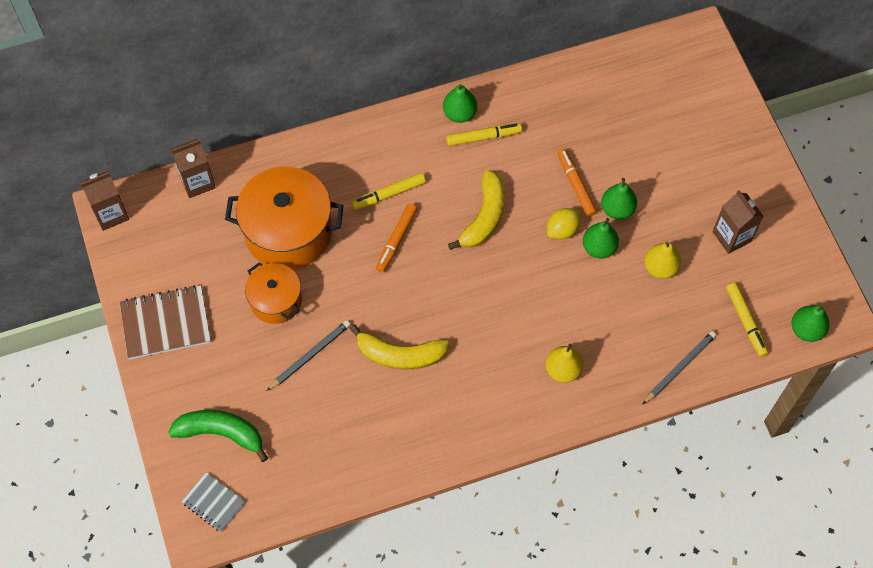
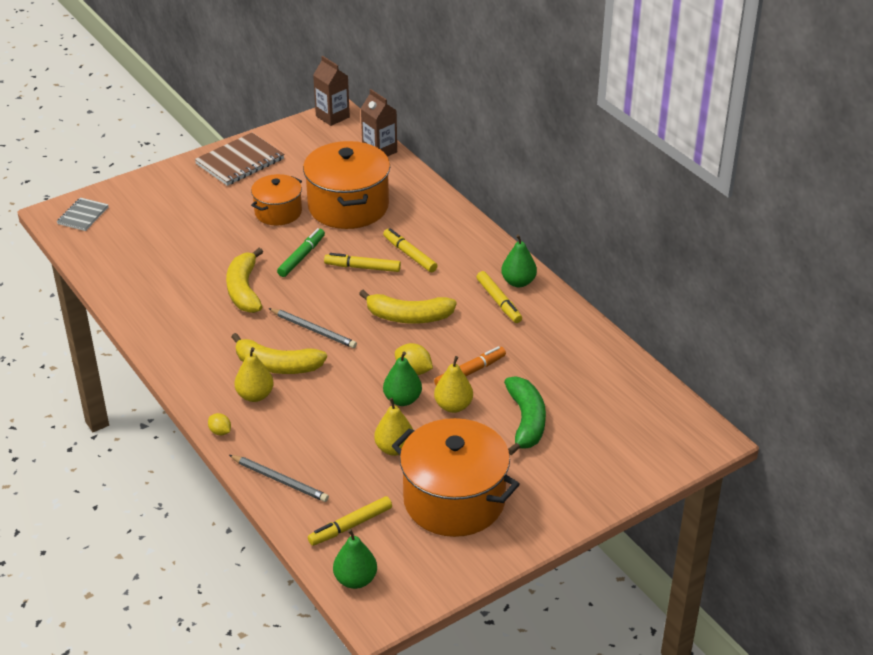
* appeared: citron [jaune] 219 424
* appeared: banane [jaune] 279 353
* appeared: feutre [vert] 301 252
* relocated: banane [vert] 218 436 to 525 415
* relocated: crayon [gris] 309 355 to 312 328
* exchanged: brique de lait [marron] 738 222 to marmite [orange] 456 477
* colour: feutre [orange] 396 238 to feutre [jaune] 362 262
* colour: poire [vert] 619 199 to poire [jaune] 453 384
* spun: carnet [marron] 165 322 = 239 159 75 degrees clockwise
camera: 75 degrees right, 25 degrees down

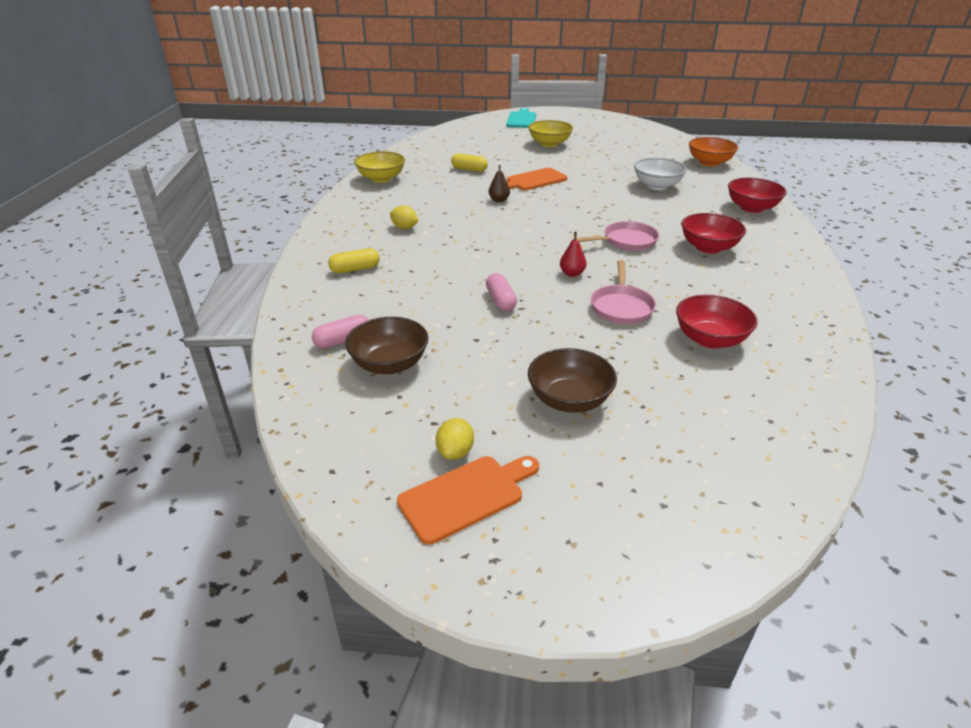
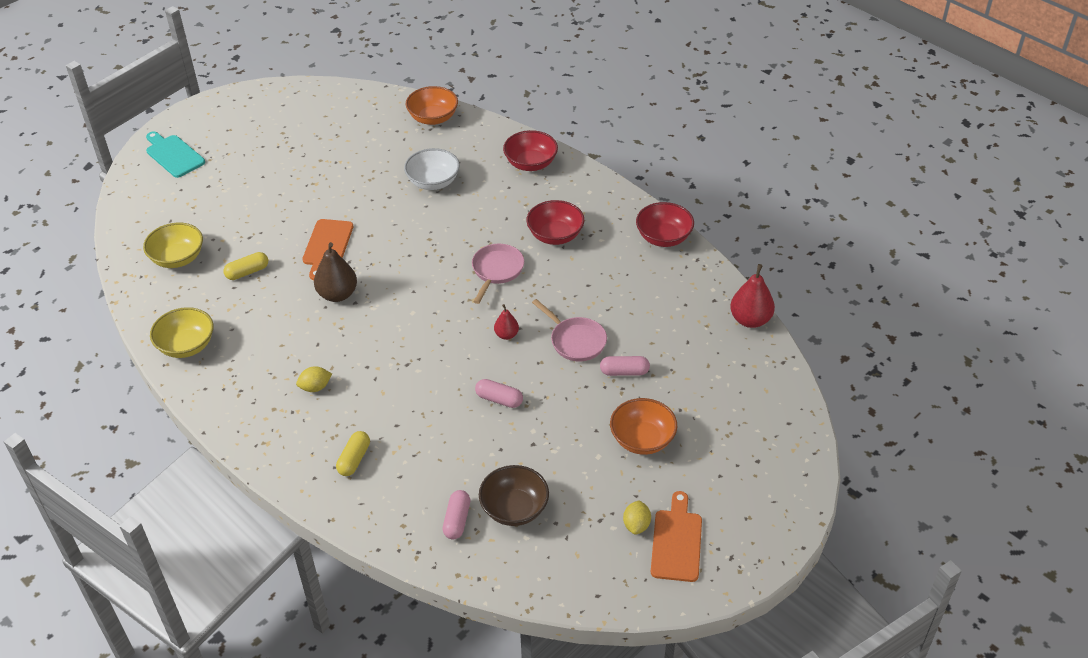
* appeared: gélule [rose] 625 366
* appeared: poire [rouge] 752 296
* relocated: bol [jaune] 550 133 to 173 245
* relocated: bol [rouge] 717 321 to 665 224
* colour: bol [marron] 572 380 to bol [orange] 643 426
* spun: citron [jaune] 455 439 = 637 517 45 degrees clockwise
* size: poire [marron] 499 183 = 335 272 x1.76
camera: 50 degrees left, 10 degrees up

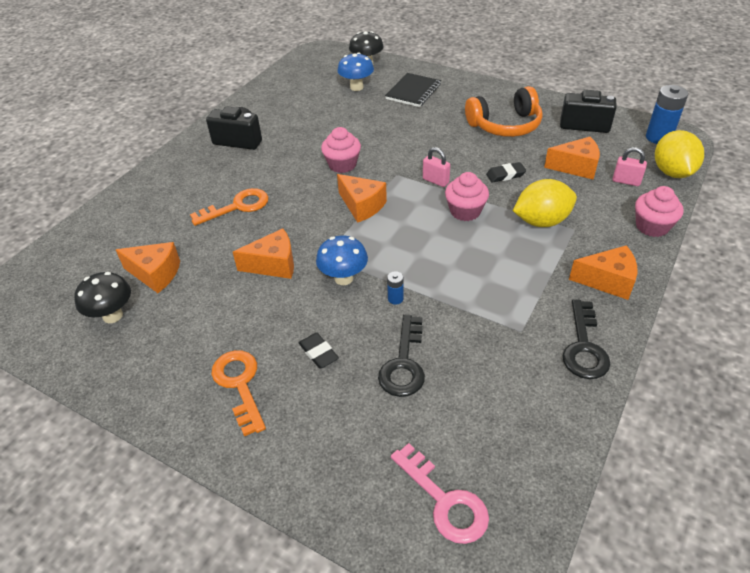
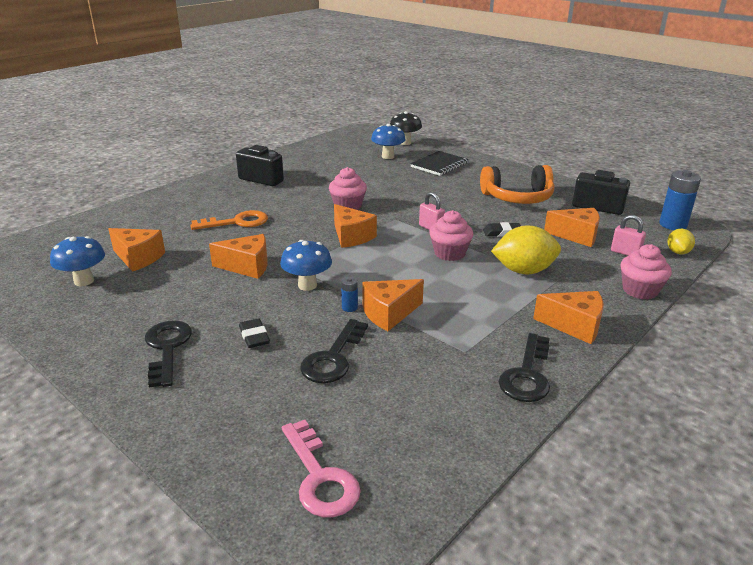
* appeared: fromage [orange] 393 305
* colour: champignon [noir] 102 297 to champignon [bleu] 77 261
* colour: clé [orange] 238 393 to clé [noir] 168 354
* size: citron [jaune] 679 154 = 681 241 x0.54
camera: 10 degrees right, 15 degrees down

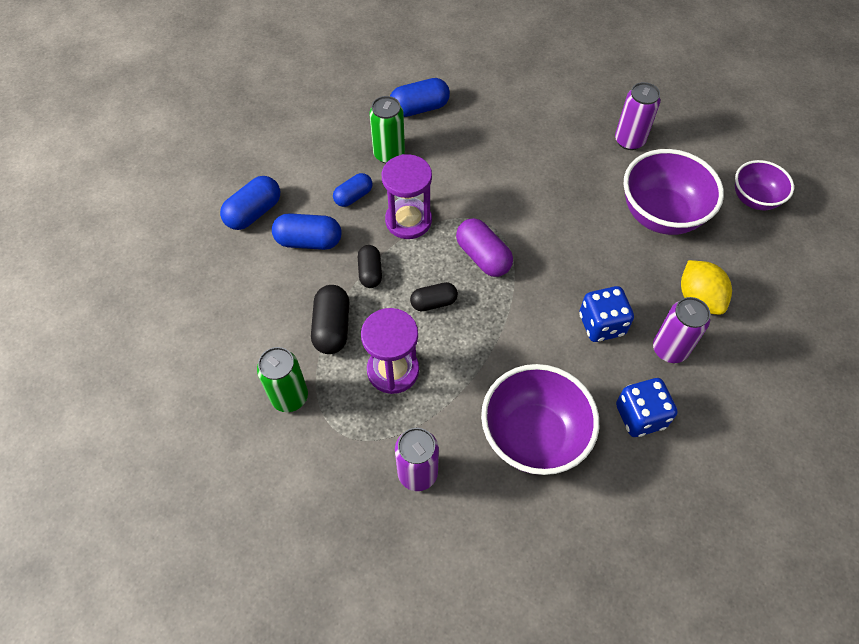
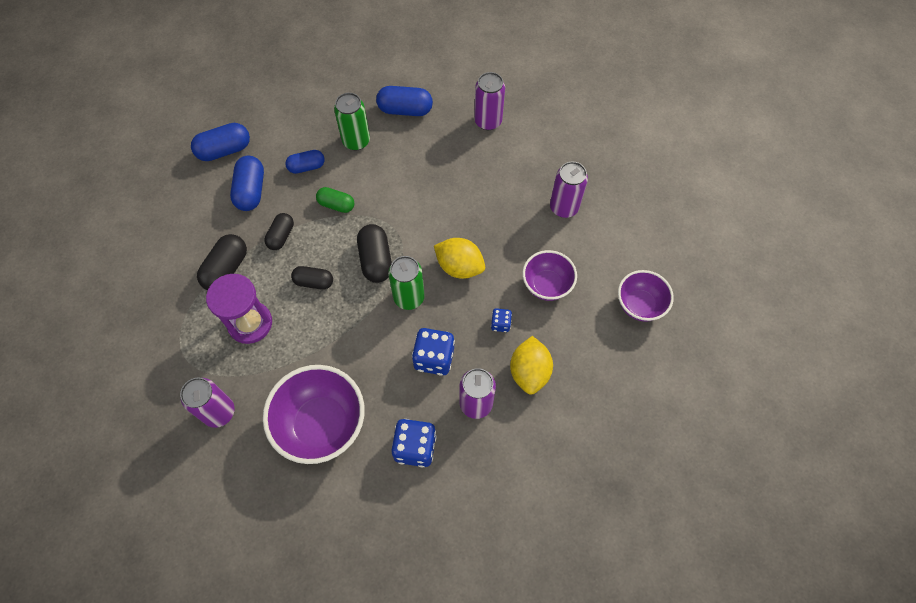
* appeared: citron [jaune] 459 258
* appeared: canette [violet] 489 101
* appeared: dé [bleu] 501 320
* relocated: canette [vert] 282 379 to 406 283
* exchanged: sablier [violet] 407 196 to gélule [vert] 335 200
* colour: gélule [violet] 484 247 to gélule [noir] 374 253
* spun: gélule [bleu] 306 231 = 247 183 60 degrees clockwise
* size: bol [violet] 673 192 = 549 275 x0.60
camera: 25 degrees right, 5 degrees up

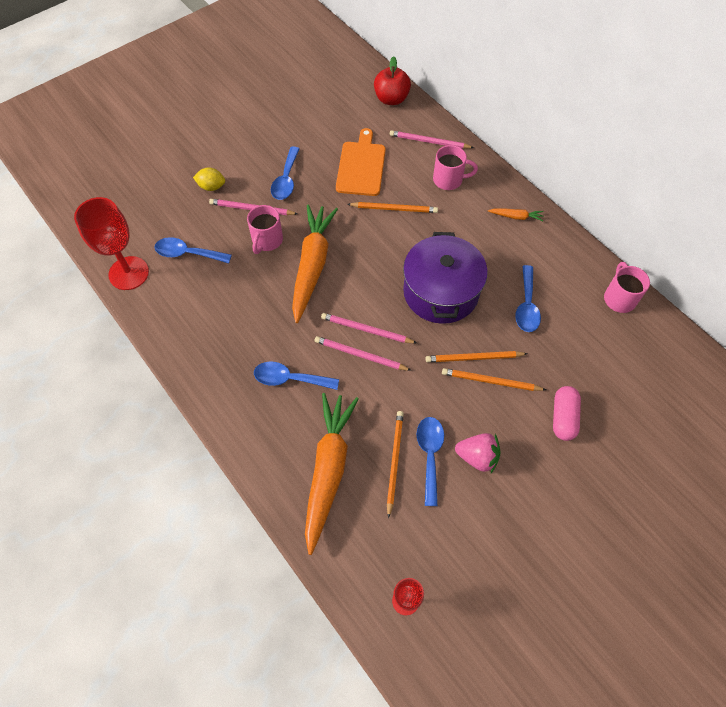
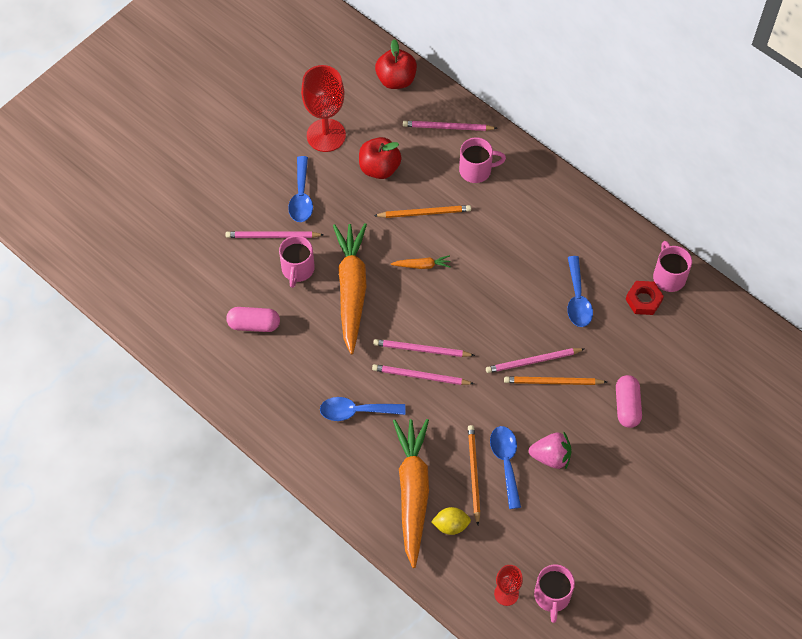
* missing: cuillère [bleu] 193 250
* missing: marmite [violet] 445 278
* appeared: gélule [rose] 253 319
* appeared: tasse [rose] 554 593
* appeared: écrou [rouge] 644 298
* relocated: verre à pied [rouge] 111 243 to 323 108
* relocated: citron [jaune] 209 179 to 451 521
* relocated: carotte [orange] 516 214 to 421 262
* exchanged: planche à découper [orange] 361 162 to pomme [rouge] 380 158
* colour: crayon [orange] 476 356 to crayon [rose] 535 360
camera: 10 degrees left, 0 degrees up

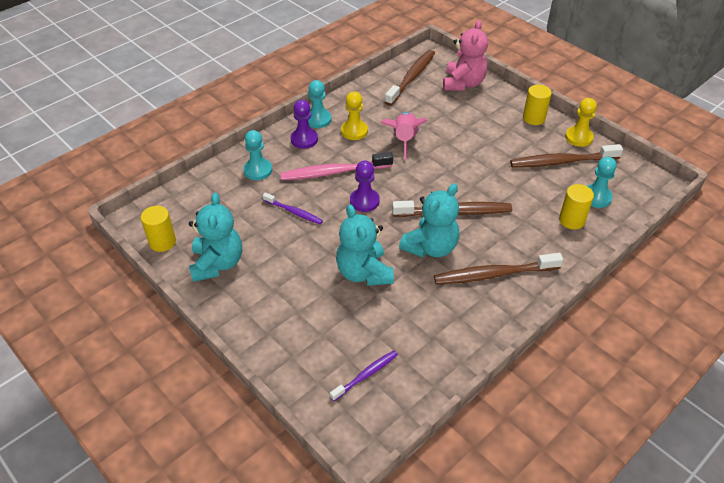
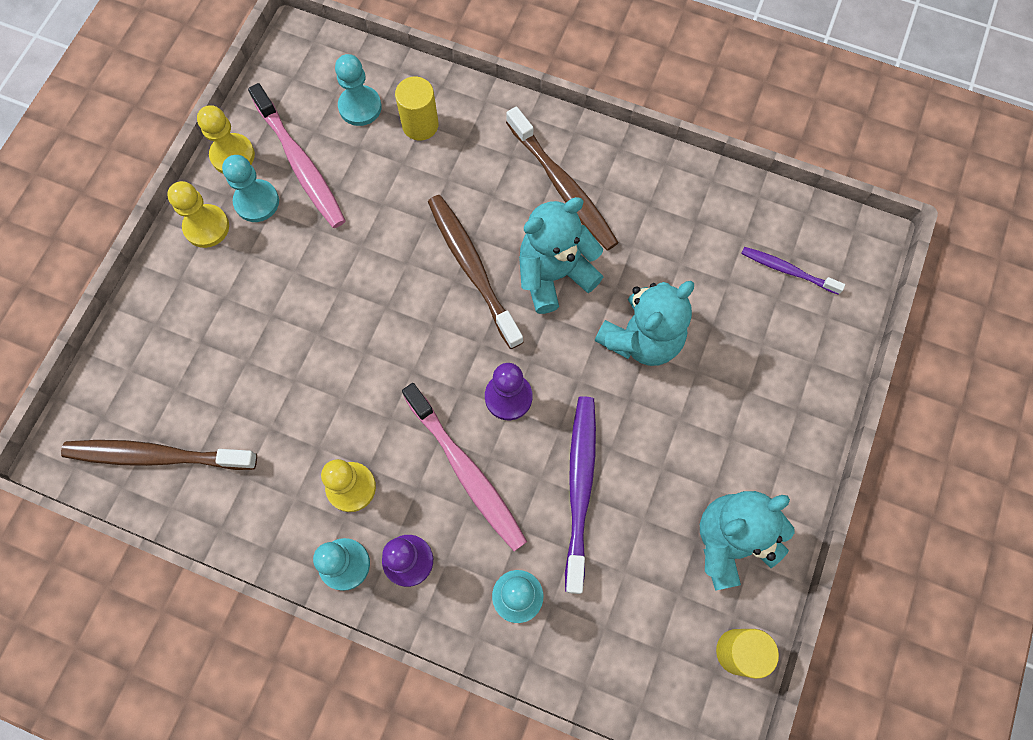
* missing: fusée [rose] 404 135
* missing: ours en peluche [rose] 465 55
* appeared: pion [turquoise] 250 188
* exchanged: cylindre [jaune] 537 105 to pion [jaune] 198 214
* colour: brosse à dents [marron] 566 156 to brosse à dents [rose] 297 155
* spun: ours en peluche [turquoise] 429 220 = 561 255 45 degrees counterclockwise
* size: brosse à dents [violet] 292 208 = 580 495 x1.74
camera: 115 degrees left, 25 degrees up

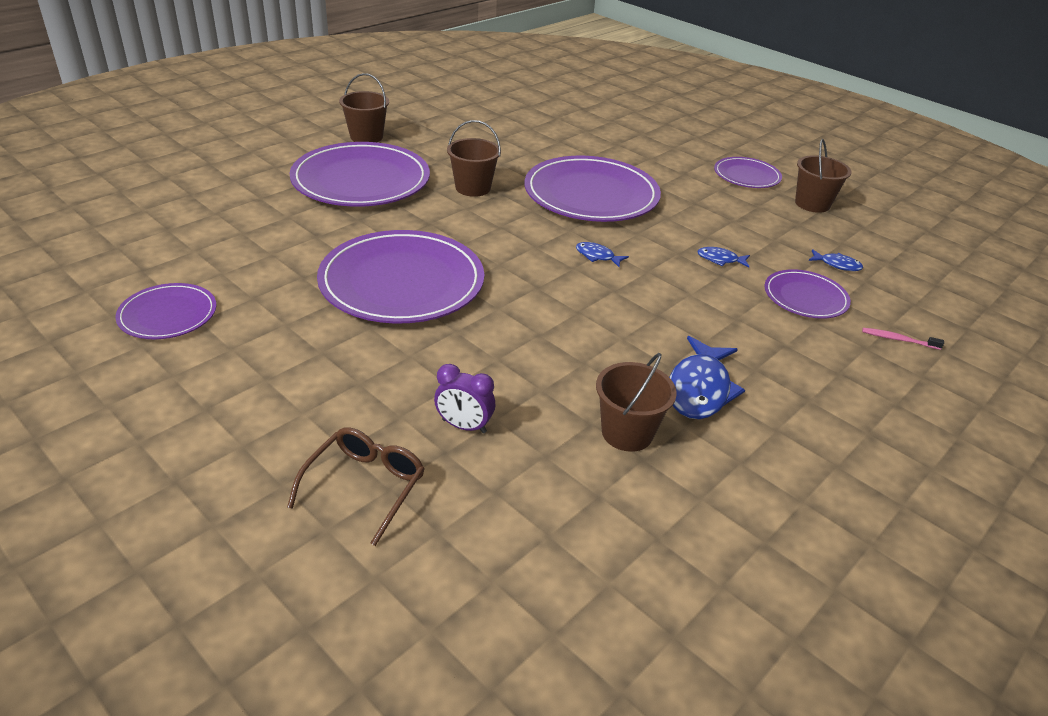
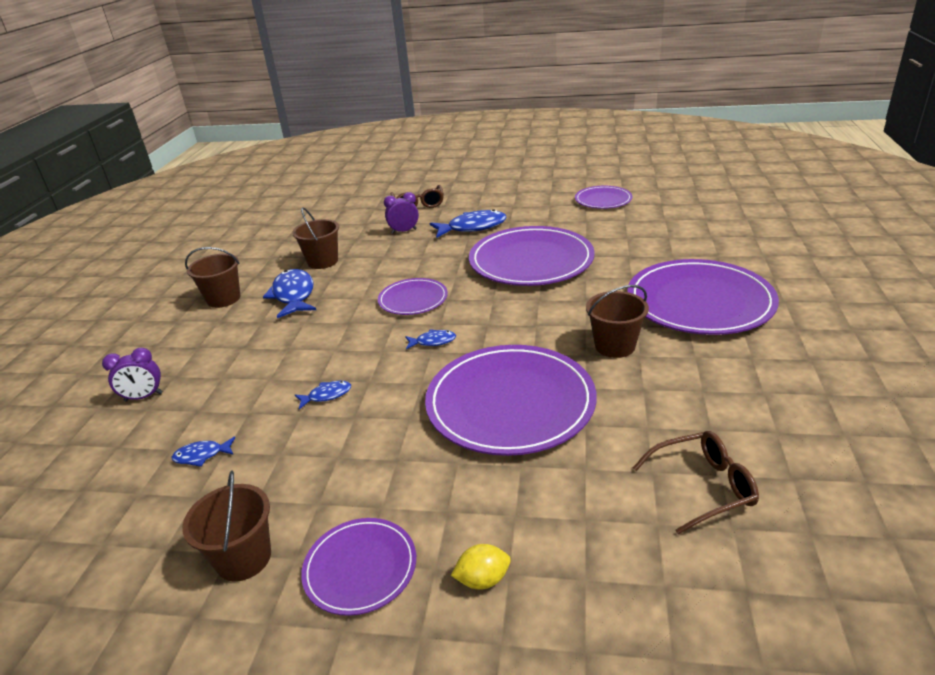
* appeared: poisson [bleu] 468 223
* appeared: citron [jaune] 481 567
* appeared: lunettes [marron] 696 482
* relocated: seau [marron] 364 107 to 212 277
* relocated: assiette [violet] 807 294 to 413 296
* exchanged: brosse à dents [rose] 903 339 to réveil [violet] 132 375
camera: 150 degrees right, 5 degrees down

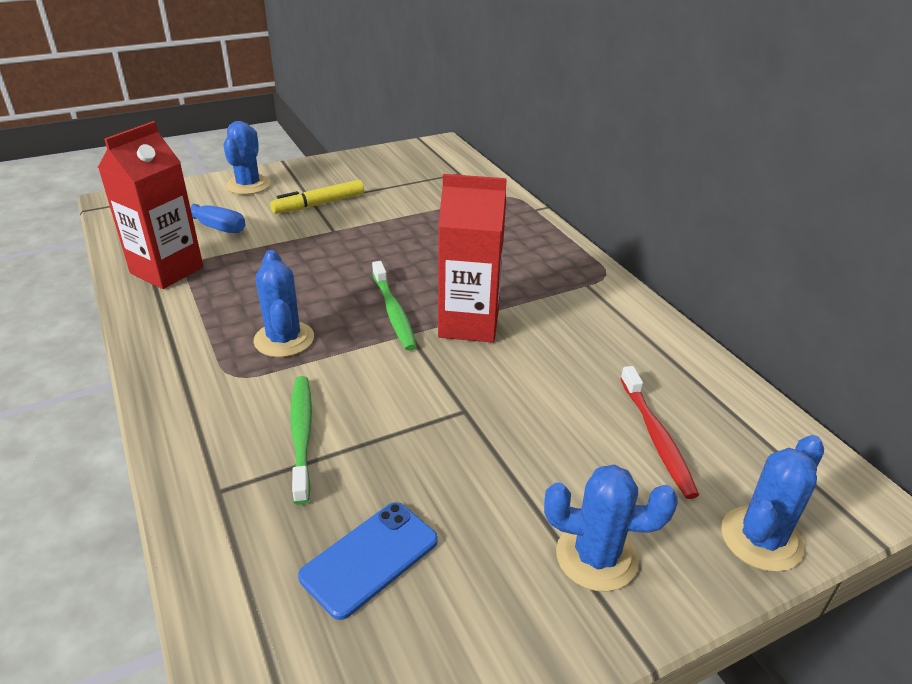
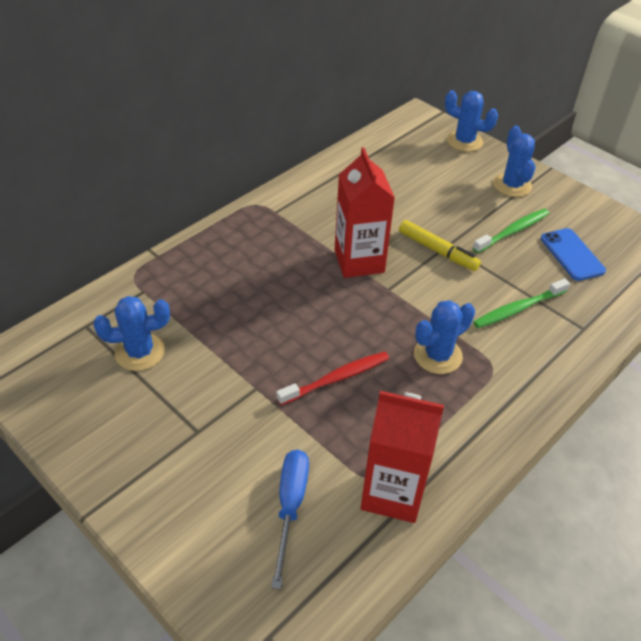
* relocated: cactus [bleu] 246 158 to 131 333
* relocated: feutre [jaune] 317 197 to 440 245
* relocated: brosse à dents [vert] 394 305 to 511 231
* relocated: brosse à dents [rouge] 659 432 to 332 378
* spun: téléphone [bleu] 368 561 = 573 254 45 degrees clockwise
camera: 110 degrees left, 10 degrees up

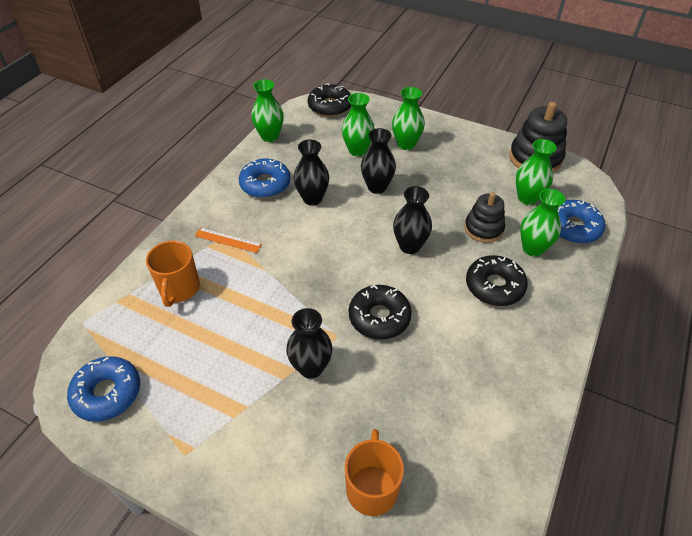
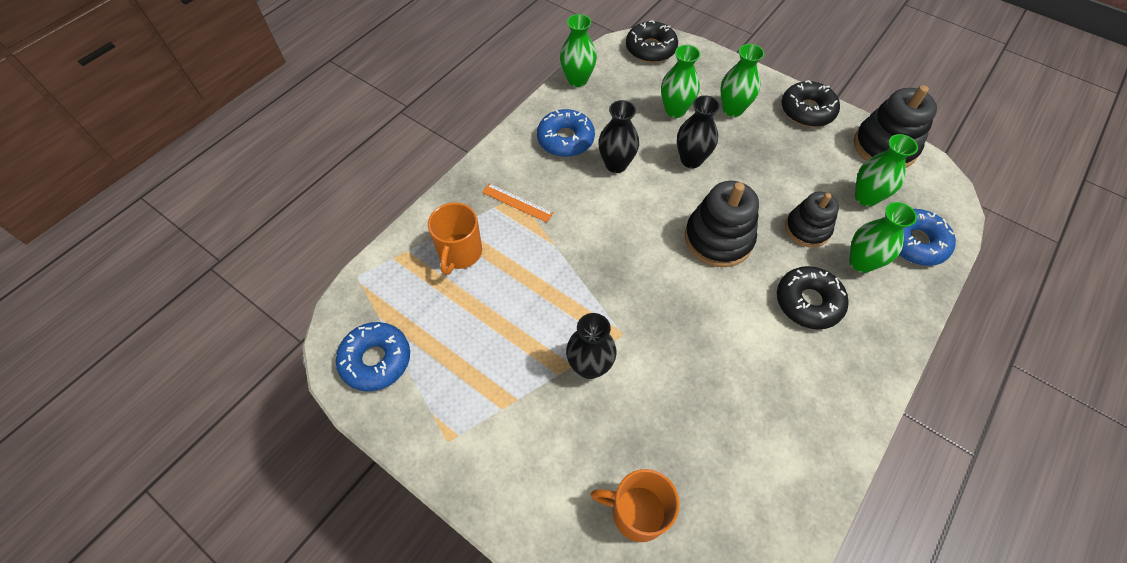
* relocated: beignet [noir] 380 312 to 810 103
* exchanged: vase [noir] 412 220 to jouet à empiler [noir] 722 224
* spun: tasse [orange] 374 472 = 635 505 90 degrees counterclockwise
camera: 10 degrees right, 10 degrees up

